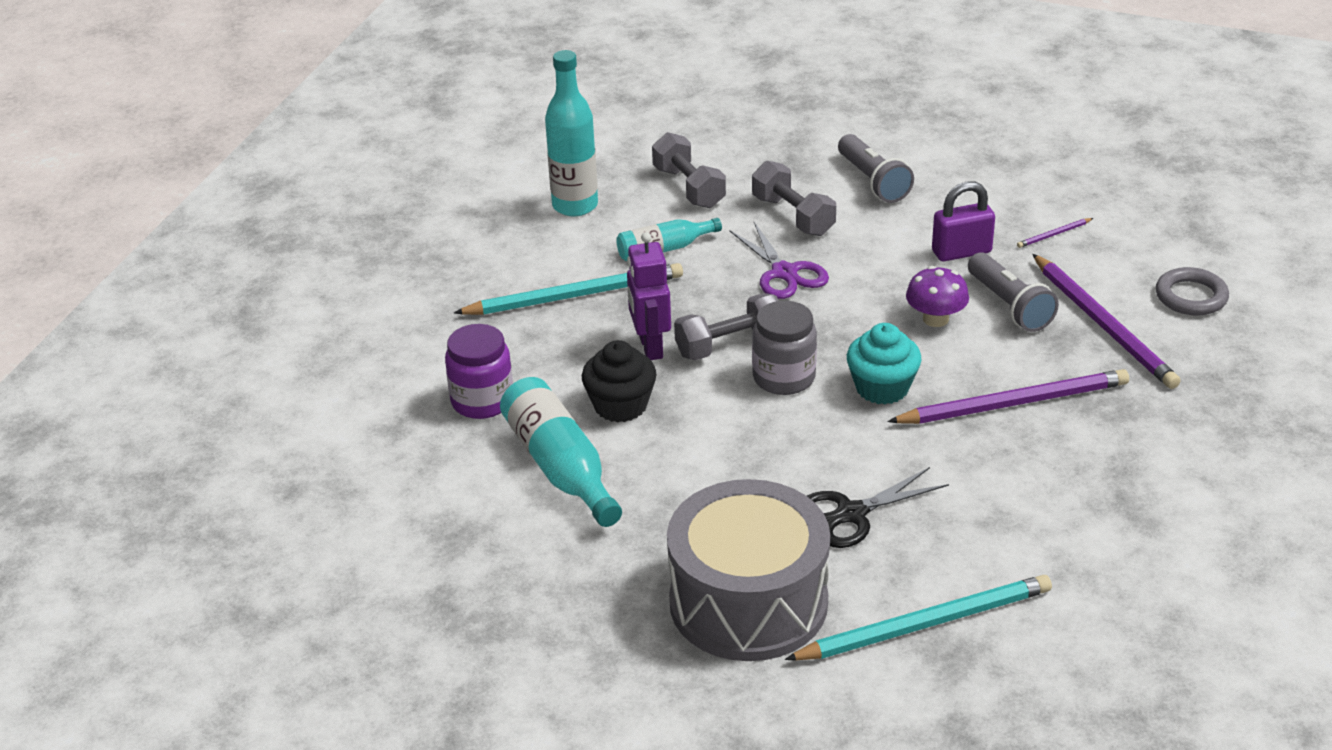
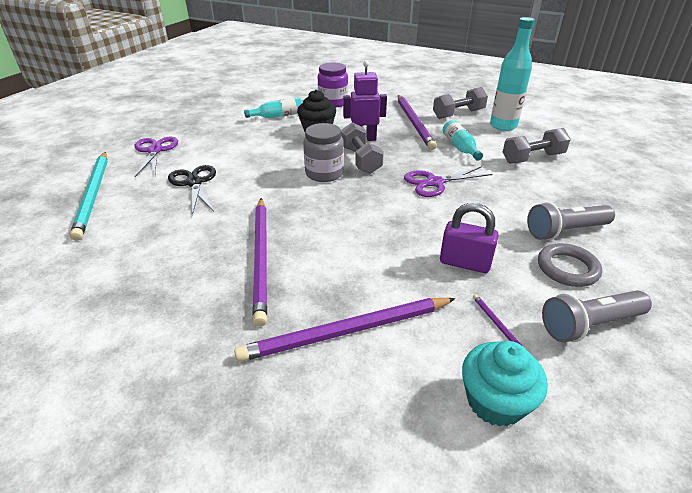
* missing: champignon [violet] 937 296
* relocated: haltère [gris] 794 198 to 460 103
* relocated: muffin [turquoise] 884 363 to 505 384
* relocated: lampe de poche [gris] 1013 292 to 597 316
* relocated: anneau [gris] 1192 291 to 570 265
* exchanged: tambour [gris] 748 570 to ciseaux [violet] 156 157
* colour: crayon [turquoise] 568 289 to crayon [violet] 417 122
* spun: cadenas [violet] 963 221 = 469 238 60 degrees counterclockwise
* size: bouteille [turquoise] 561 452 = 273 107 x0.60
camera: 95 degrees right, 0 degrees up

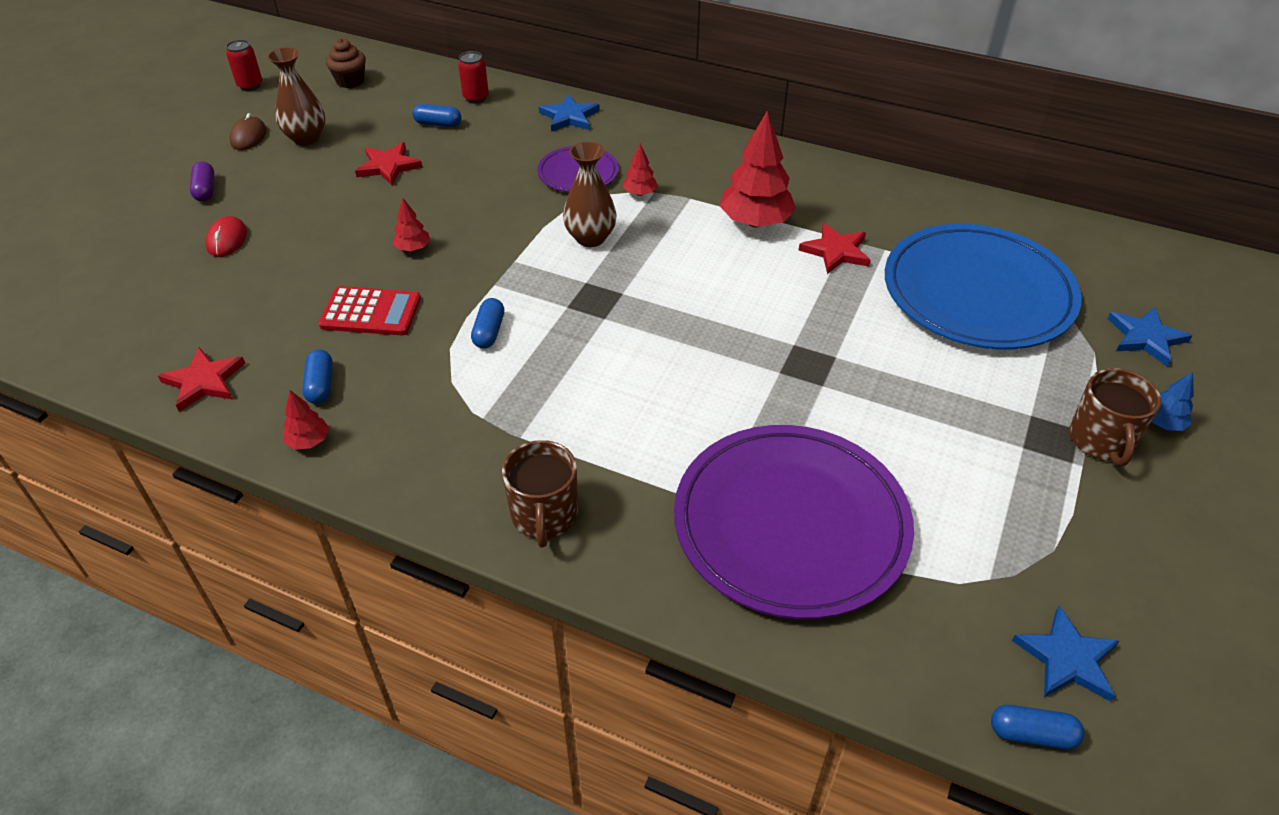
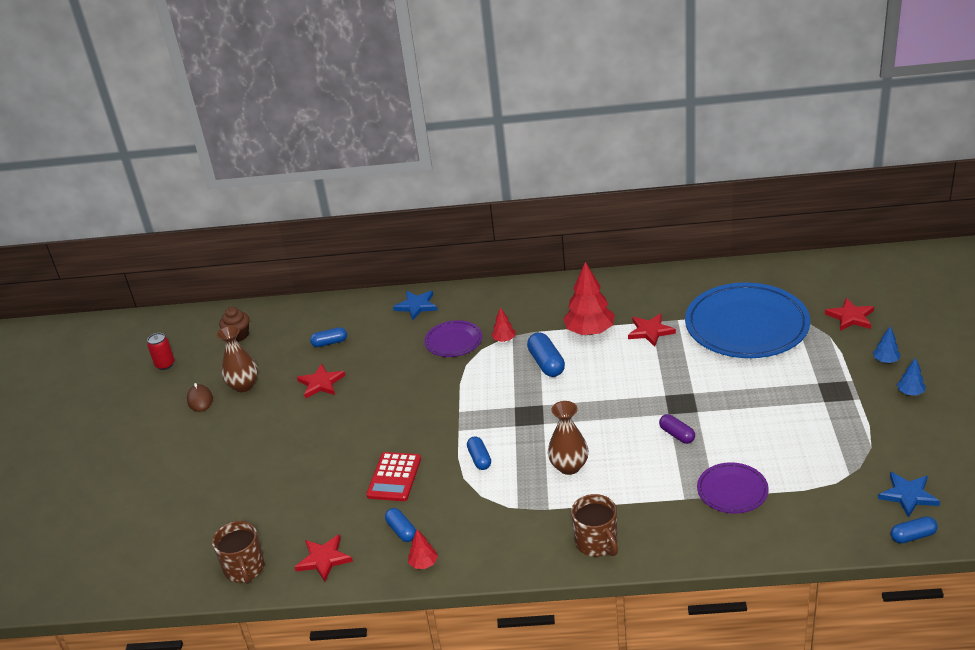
* missing: souris [rouge] 226 236
* missing: arbre [rouge] 411 224
* missing: canette [rouge] 473 77
* appeared: gélule [bleu] 546 354
* appeared: arbre [bleu] 911 376
* relocated: gélule [violet] 202 181 to 677 429
* relocated: vase [marron] 590 194 to 568 438
* relocated: tasse [marron] 1115 417 to 238 552
* colour: étoile [bleu] 1150 337 to étoile [rouge] 849 314
* spun: calculatrice [rouge] 370 310 = 393 476 120 degrees clockwise
* size: assiette [violet] 794 522 = 733 488 x0.49
camera: 20 degrees left, 10 degrees down

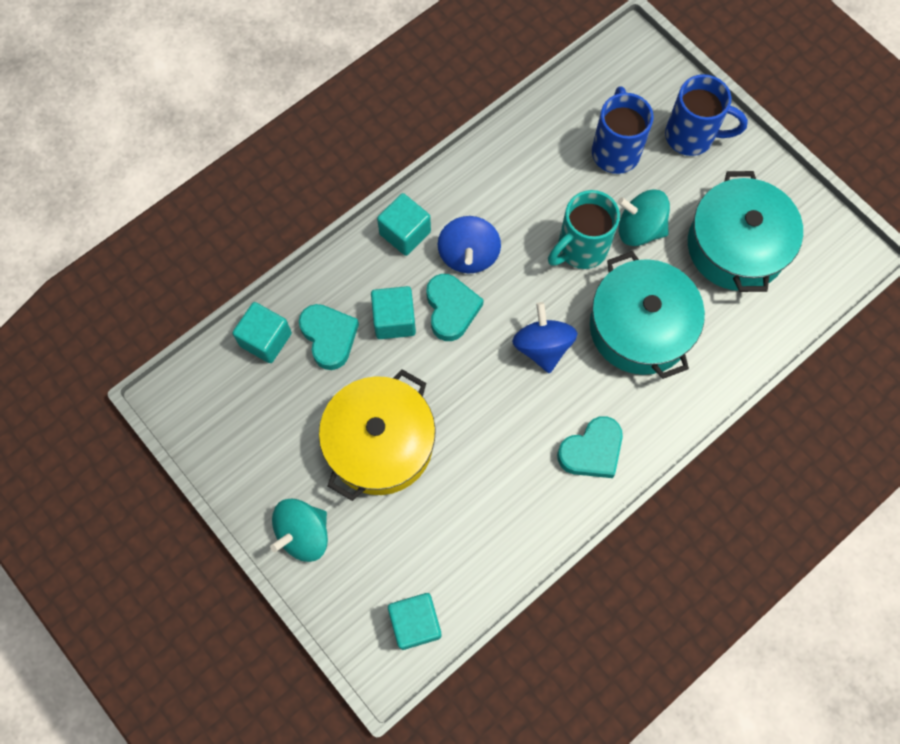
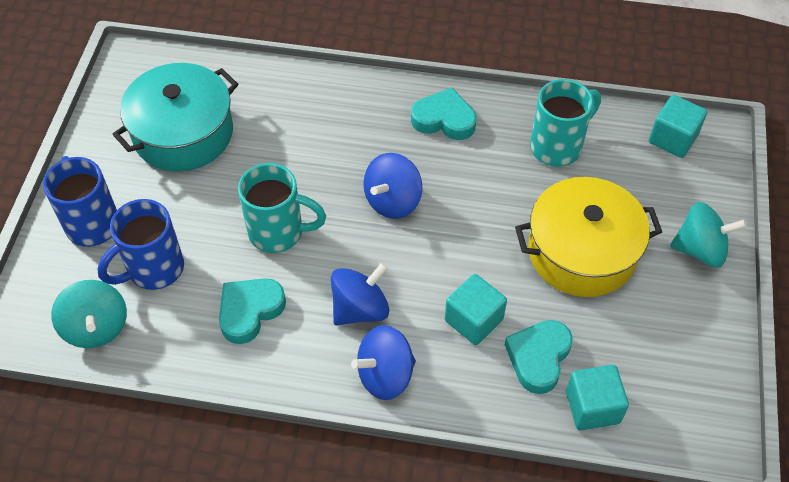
* missing: marmite [turquoise] 647 315
* appeared: tasse [turquoise] 565 123
* relocated: cœur [turquoise] 455 307 to 252 311
* relocated: toupie [turquoise] 644 218 to 89 314
* exchanged: cube [turquoise] 404 224 to toupie [bleu] 383 362
camera: 130 degrees left, 15 degrees down

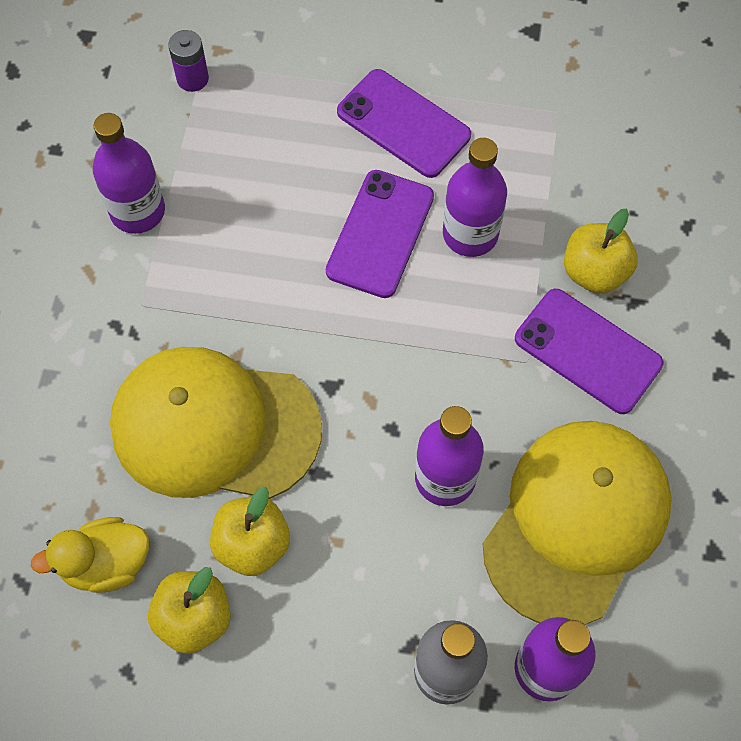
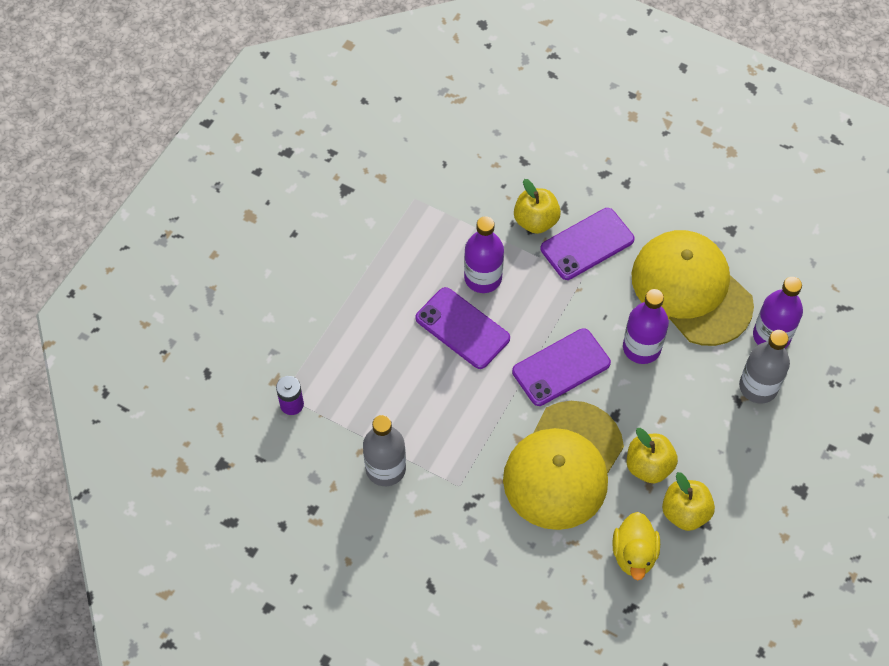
* relocated: téléphone [violet] 404 123 to 561 367
* colour: bouteille [violet] 129 173 to bouteille [gris] 384 450
camera: 70 degrees left, 5 degrees down

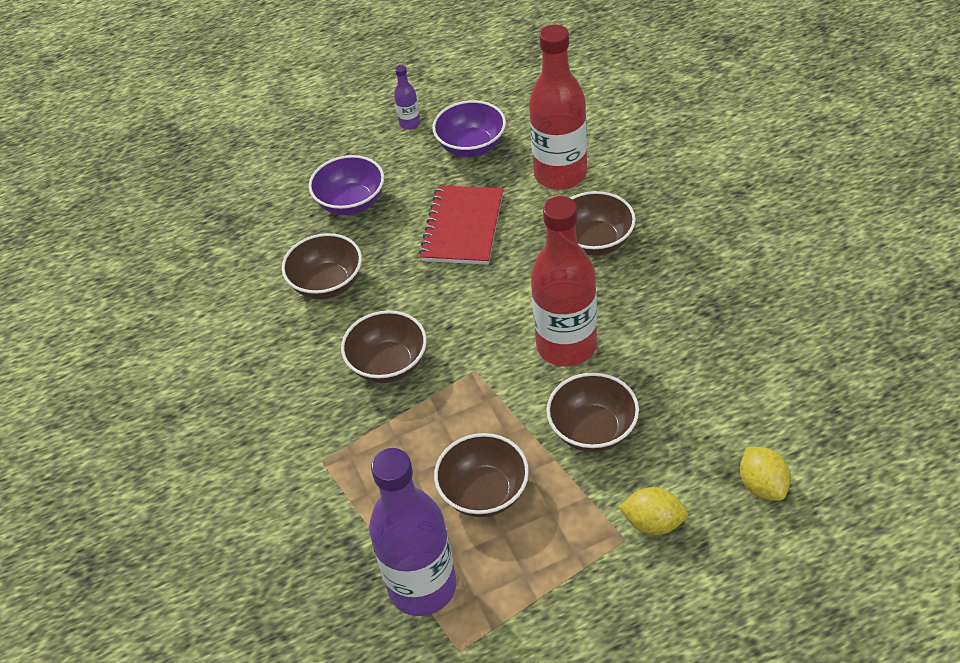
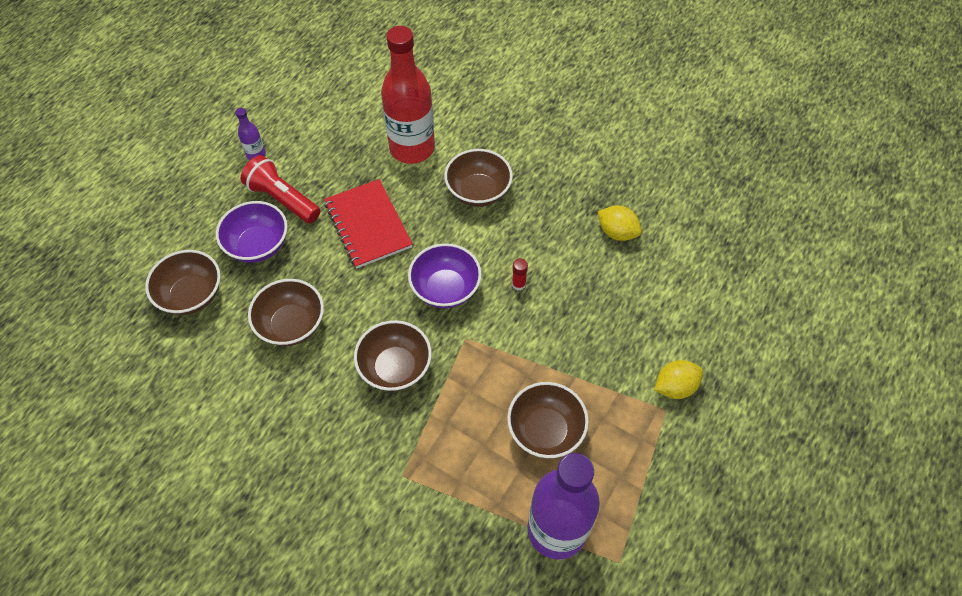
* appeared: lampe de poche [rouge] 280 189
* relocated: bol [violet] 469 128 to 445 275
* relocated: bol [marron] 592 412 to 182 282
* relocated: citron [jaune] 765 474 to 620 223
* exchanged: bouteille [rouge] 564 281 to bâton de colle [rouge] 520 274
camera: 40 degrees left, 10 degrees up

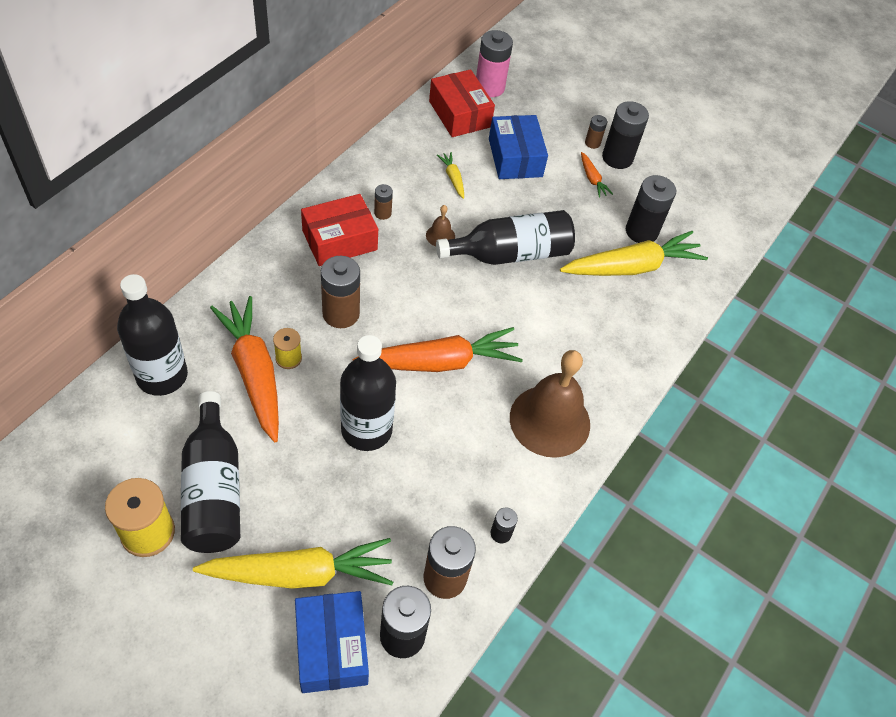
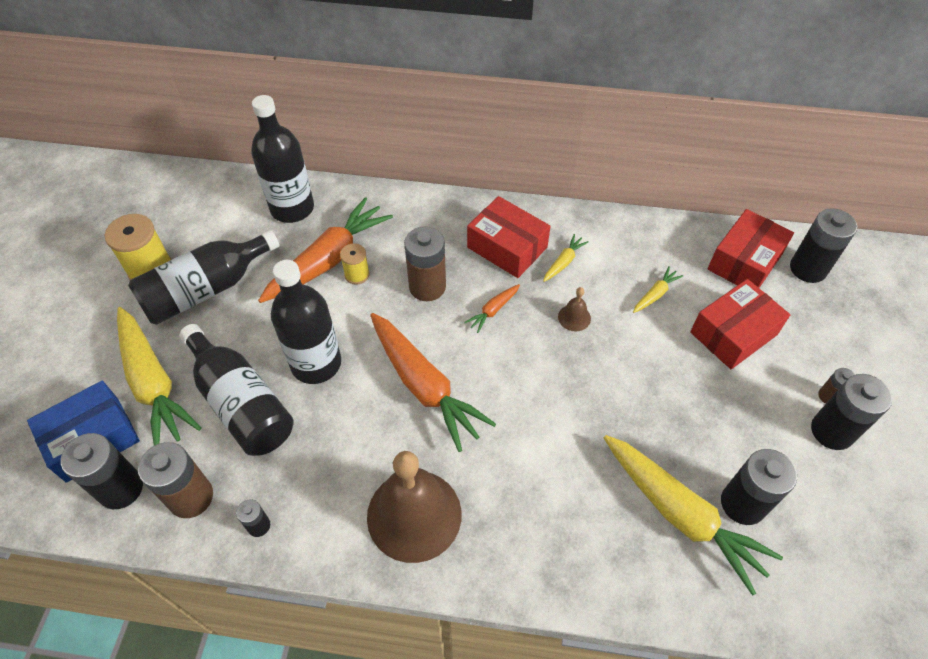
* relocated: bouteille [noir] 505 237 to 236 390
* relocated: carotte [orange] 597 175 to 492 308
* exchanged: pile [marron] 383 202 to carotte [jaune] 566 258
* colour: pile [rose] 494 63 to pile [noir] 823 245
* colour: boîte [bleu] 518 147 to boîte [rouge] 740 324
camera: 70 degrees right, 0 degrees up

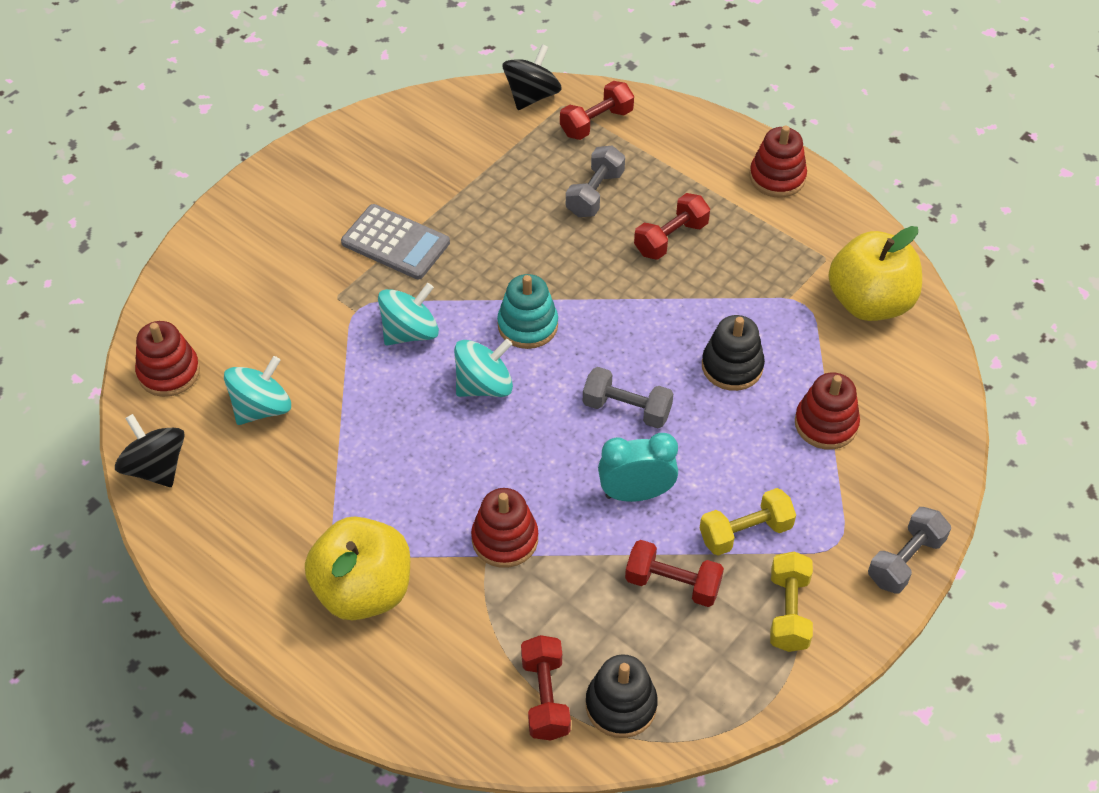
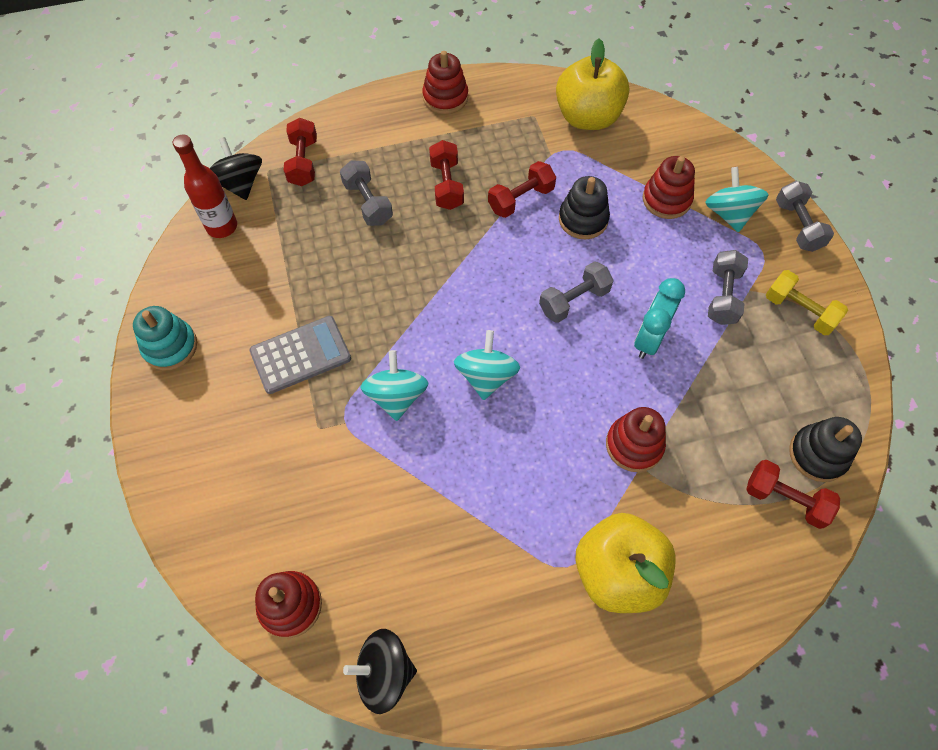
* appeared: bouteille [rouge] 205 186
* relocated: toupie [turquoise] 257 390 to 737 199
* relocated: jouet à empiler [turquoise] 527 311 to 165 338
* relocated: haltère [rouge] 674 573 to 522 189
* colour: haltère [jaune] 748 522 to haltère [gris] 728 287
camera: 55 degrees left, 10 degrees up

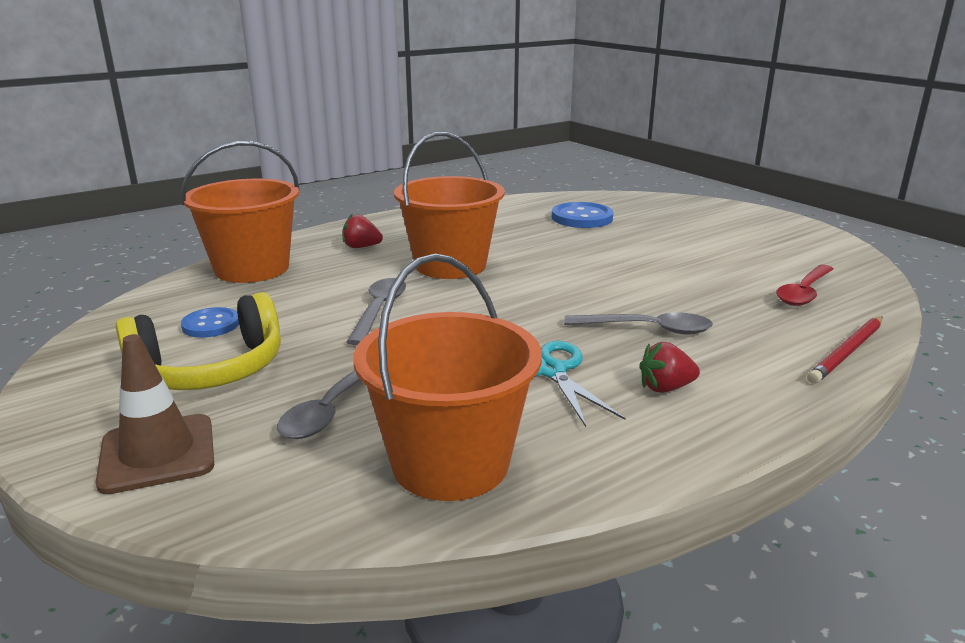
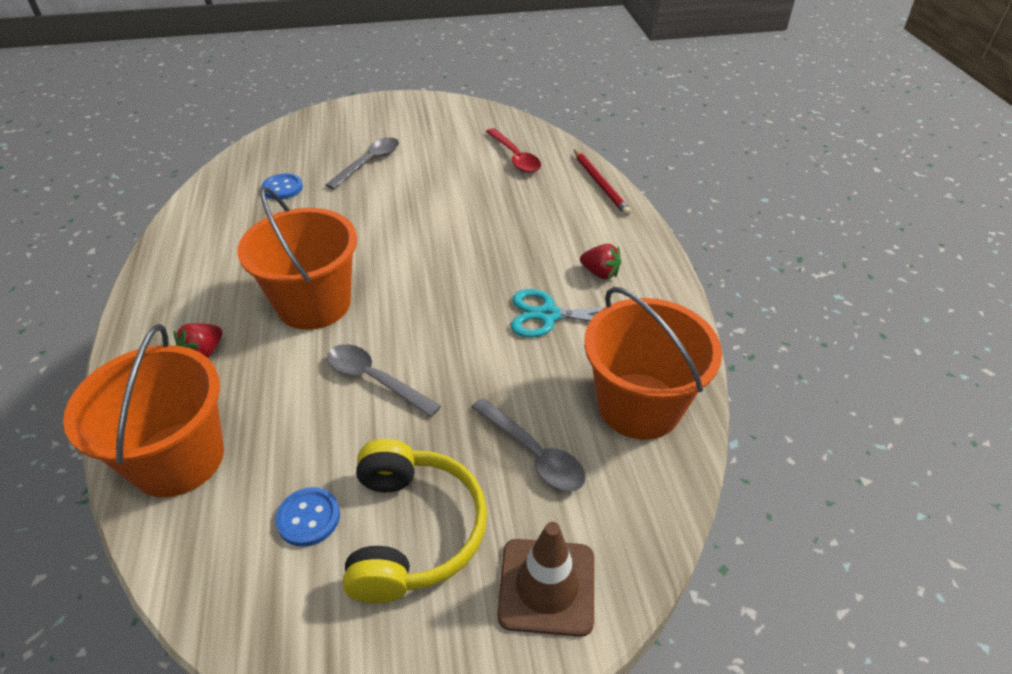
* relocated: cuillère [gris] 638 323 to 362 163
* spun: fraise [rouge] 669 367 = 600 262 75 degrees counterclockwise
* size: bouton [bleu] 582 215 = 282 186 x0.64
camera: 65 degrees left, 20 degrees up

